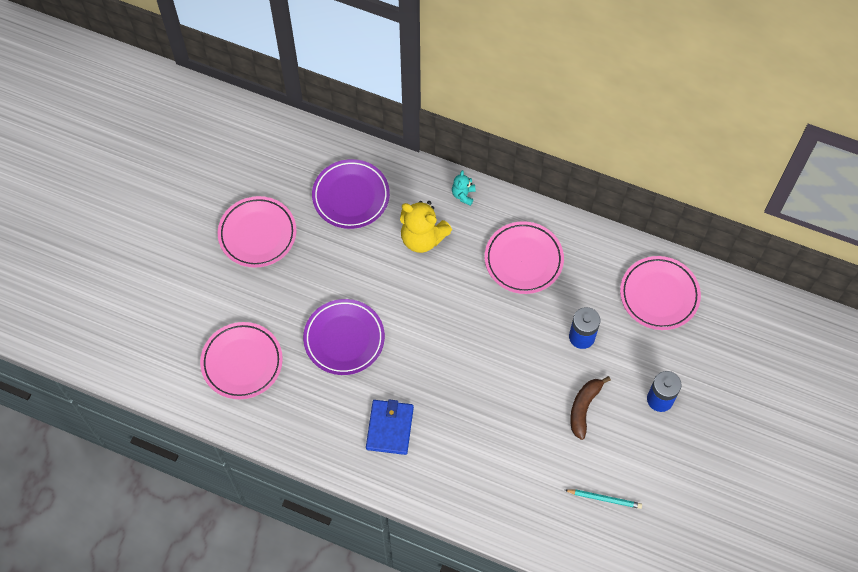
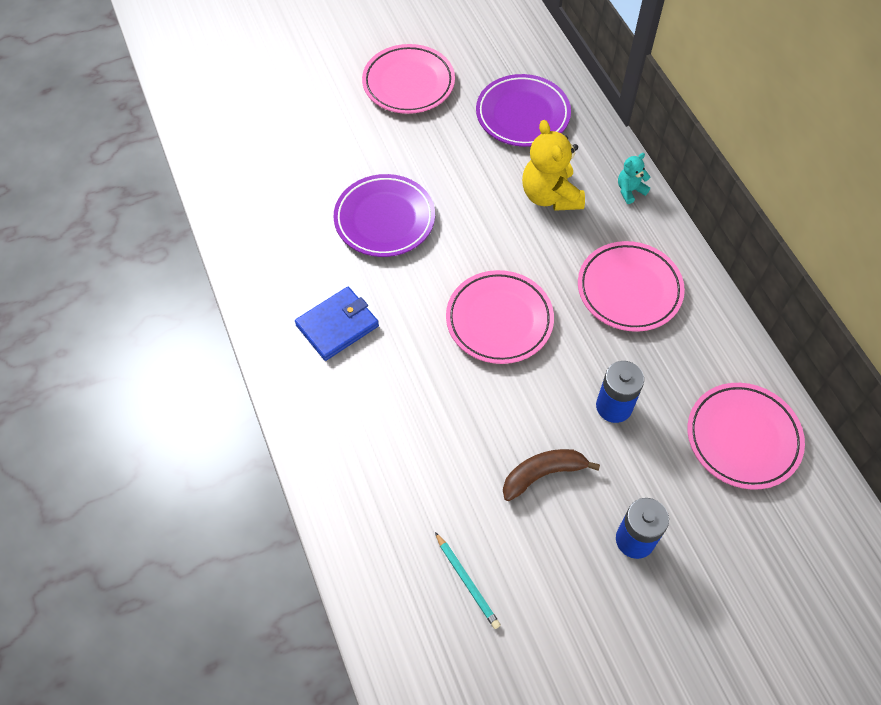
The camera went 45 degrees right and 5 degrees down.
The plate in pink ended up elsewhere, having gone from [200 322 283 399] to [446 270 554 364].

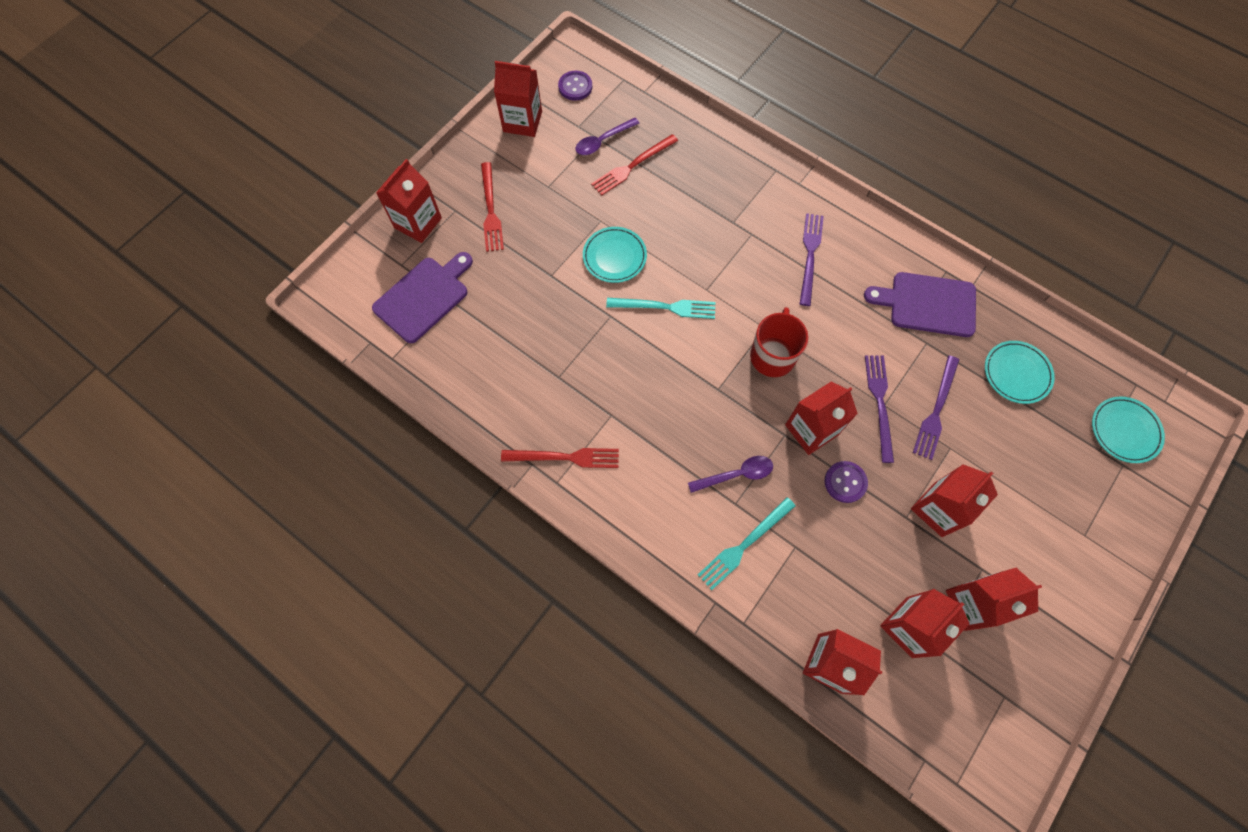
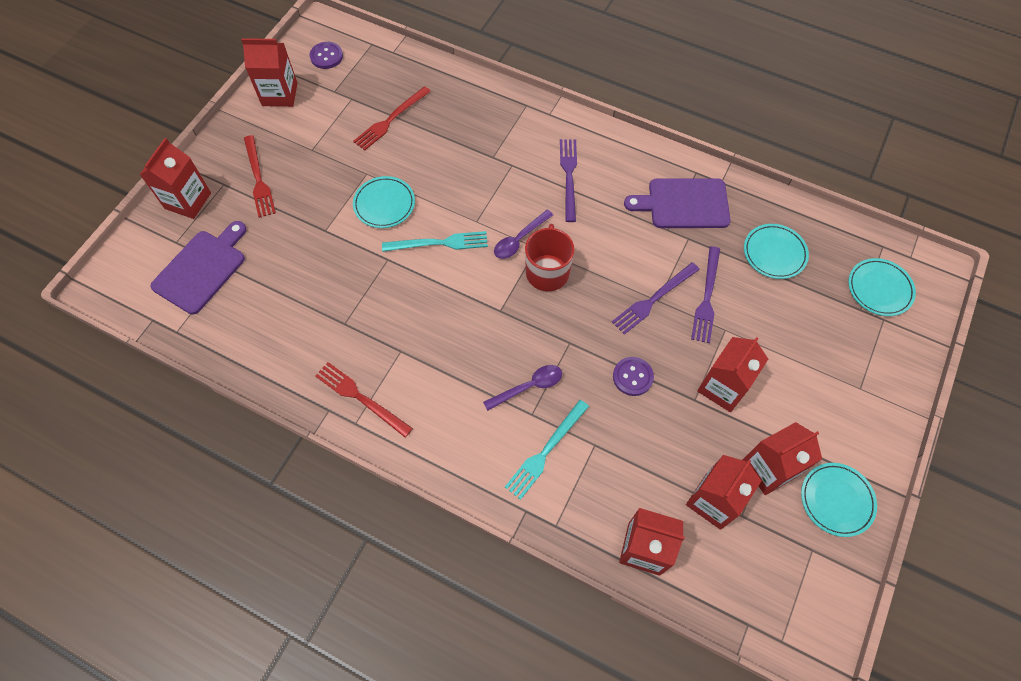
The camera went 10 degrees left and 5 degrees down.
The fork in red at [501 448 619 468] ended up facing another way, 135 degrees counterclockwise from before.
The spoon in purple ended up elsewhere, having gone from [575 118 640 155] to [494 210 553 259].
The second view lost the carton in red at [785 381 858 455].
The fork in purple at [865 355 894 463] ended up facing another way, 120 degrees counterclockwise from before.
The second view gained the plate in turquoise at [801 463 877 537].

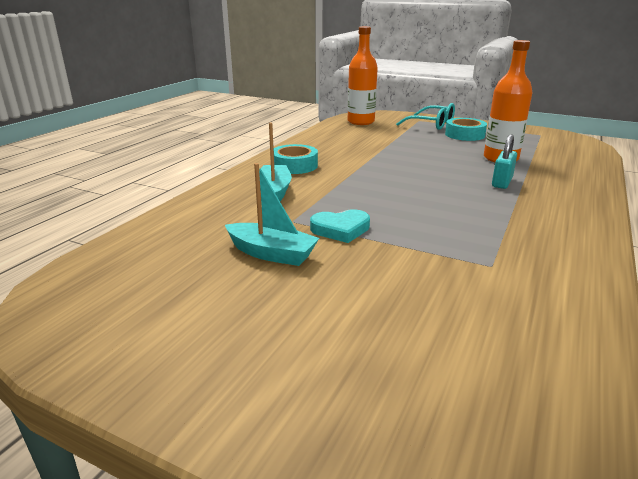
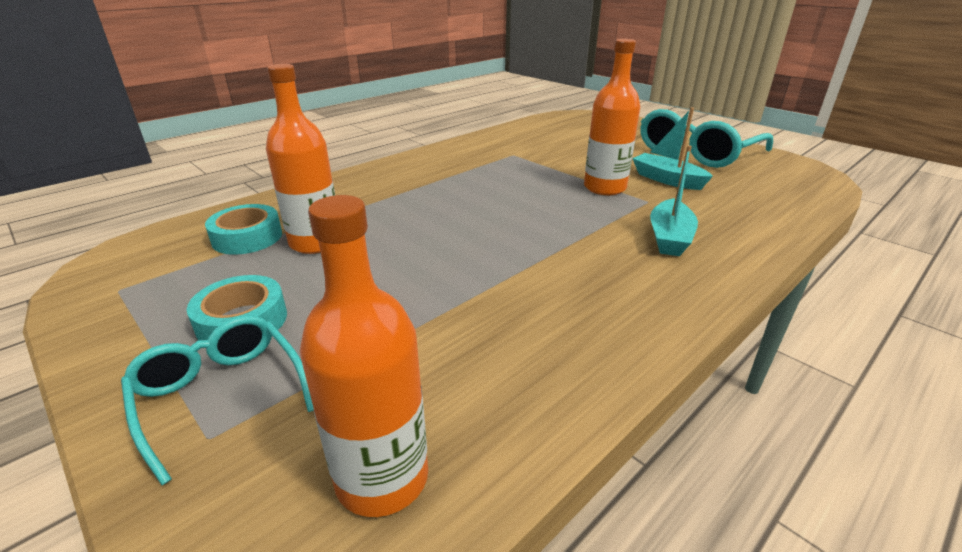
The camera went 160 degrees left and 5 degrees up.
The tape in turquoise ended up elsewhere, having gone from [274 144 318 174] to [205 204 282 255].
Where the heart in turquoise stood at [310 209 370 243], the bottle in orange came to stand at [584 39 640 195].
The second view lost the padlock in turquoise at [492 135 517 189].
The second view gained the glasses in turquoise at [641 109 773 168].

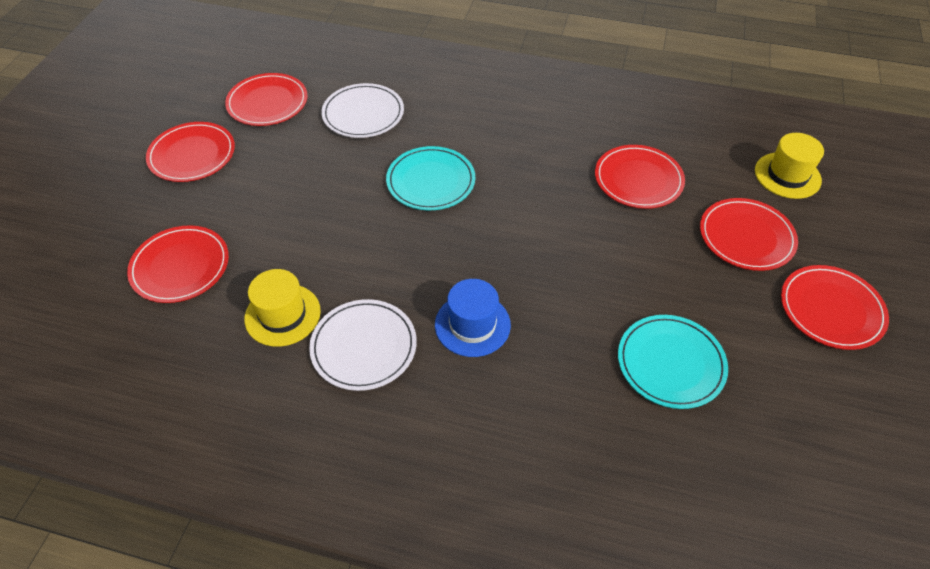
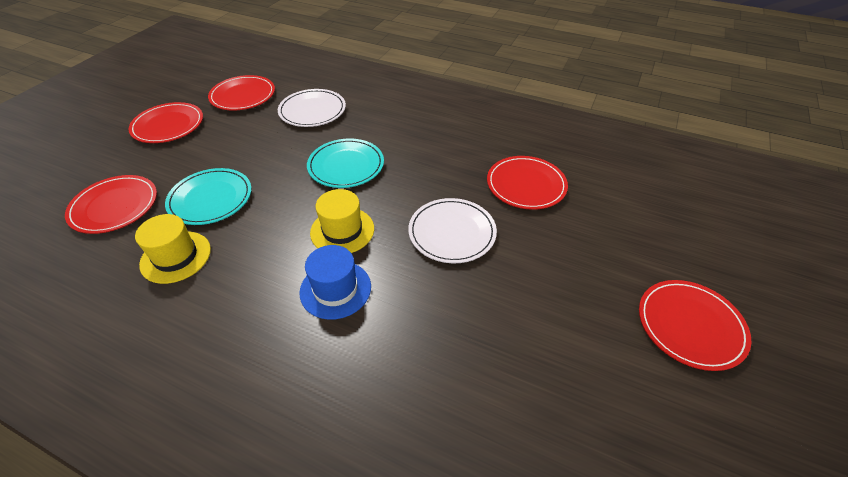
The camera went 10 degrees right and 5 degrees down.
The plate in white ended up elsewhere, having gone from [309 299 417 391] to [408 198 497 263].
The plate in turquoise ended up elsewhere, having gone from [618 315 728 409] to [165 168 251 225].
The second view lost the plate in red at [700 198 798 271].
The hat in yellow ended up elsewhere, having gone from [755 133 824 199] to [310 189 374 253].

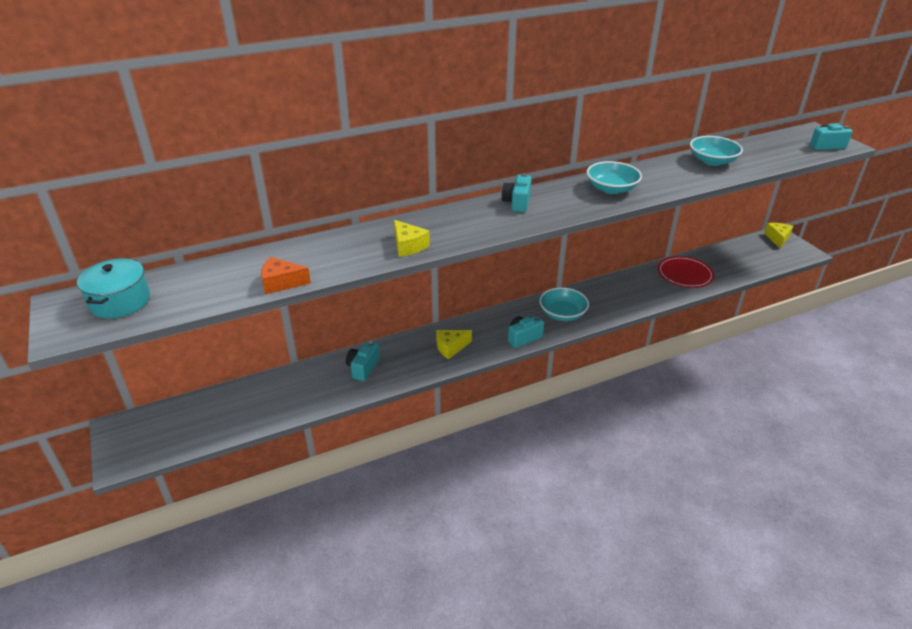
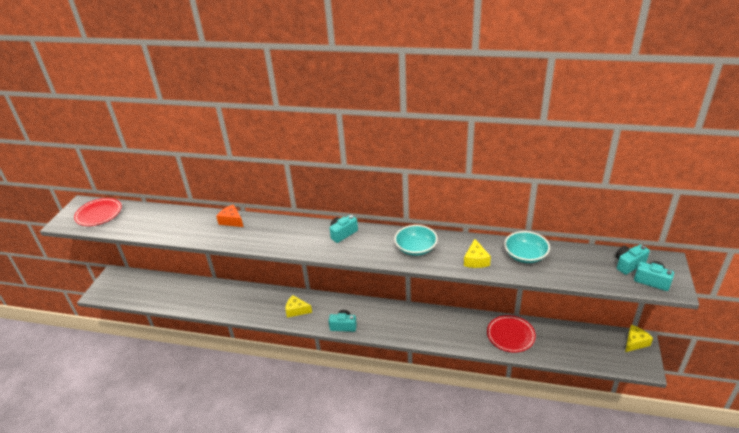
The camera went 40 degrees right and 0 degrees up.
Where the pot in turquoise stood at [77 258 150 318], the plate in red came to stand at [74 198 122 226].
The cheese in orange ended up elsewhere, having gone from [261 257 311 295] to [216 204 243 227].
The camera in turquoise ended up elsewhere, having gone from [346 341 380 381] to [616 244 650 275].
The cheese in yellow ended up elsewhere, having gone from [394 220 430 257] to [464 239 491 268].
The second view lost the bowl in turquoise at [539 287 589 321].

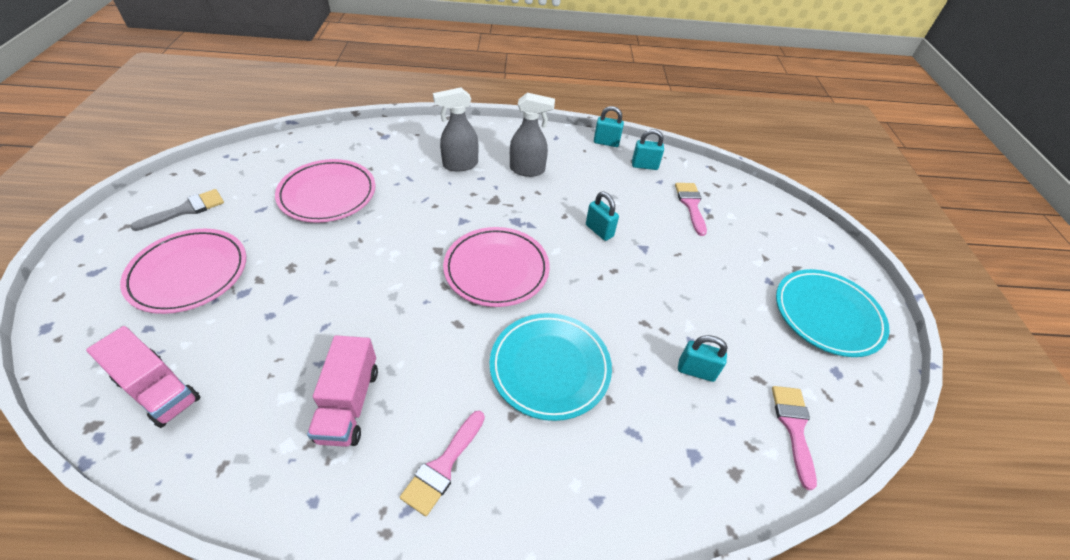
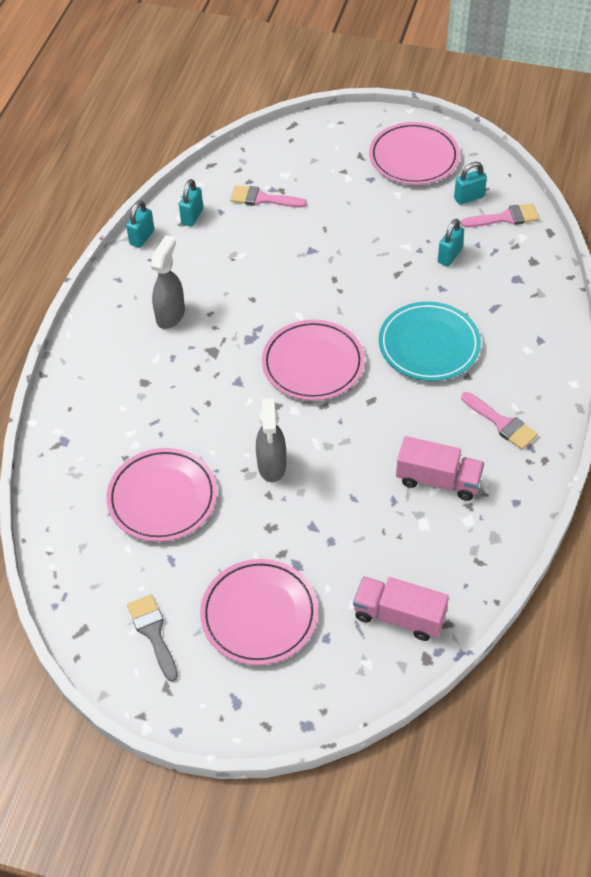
The camera went 70 degrees left and 5 degrees up.
The truck in pink at [86 326 201 428] ended up facing another way, 120 degrees counterclockwise from before.
The spray bottle in grey ended up elsewhere, having gone from [433 87 478 171] to [256 397 286 482].
The padlock in turquoise ended up elsewhere, having gone from [586 192 619 241] to [454 162 487 205].
The brush in pink at [772 386 817 490] ended up facing another way, 150 degrees clockwise from before.
What was the plate in turquoise at [776 269 889 357] turned into the plate in pink at [369 122 460 185].

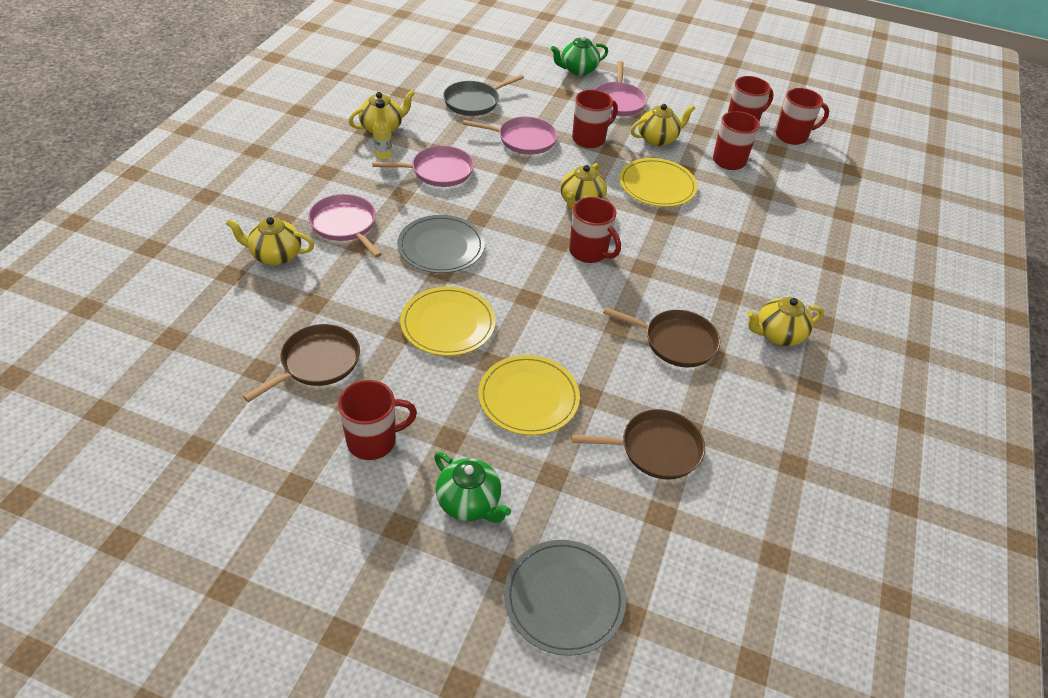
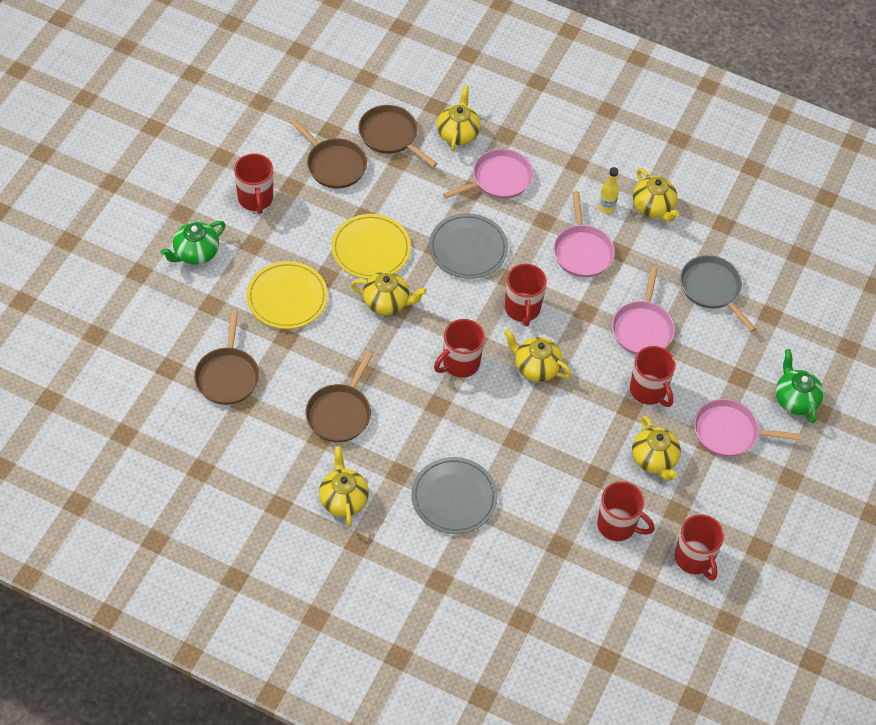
The camera went 95 degrees right and 10 degrees up.
The plate in grey ended up elsewhere, having gone from [504 540 626 656] to [412 457 498 534].
The second view lost the plate in yellow at [619 158 698 207].
The mug in red ended up elsewhere, having gone from [776 88 829 145] to [505 264 547 326].
The second view gained the teapot in yellow at [351 271 427 315].
The second view gained the pan in brown at [358 105 437 167].

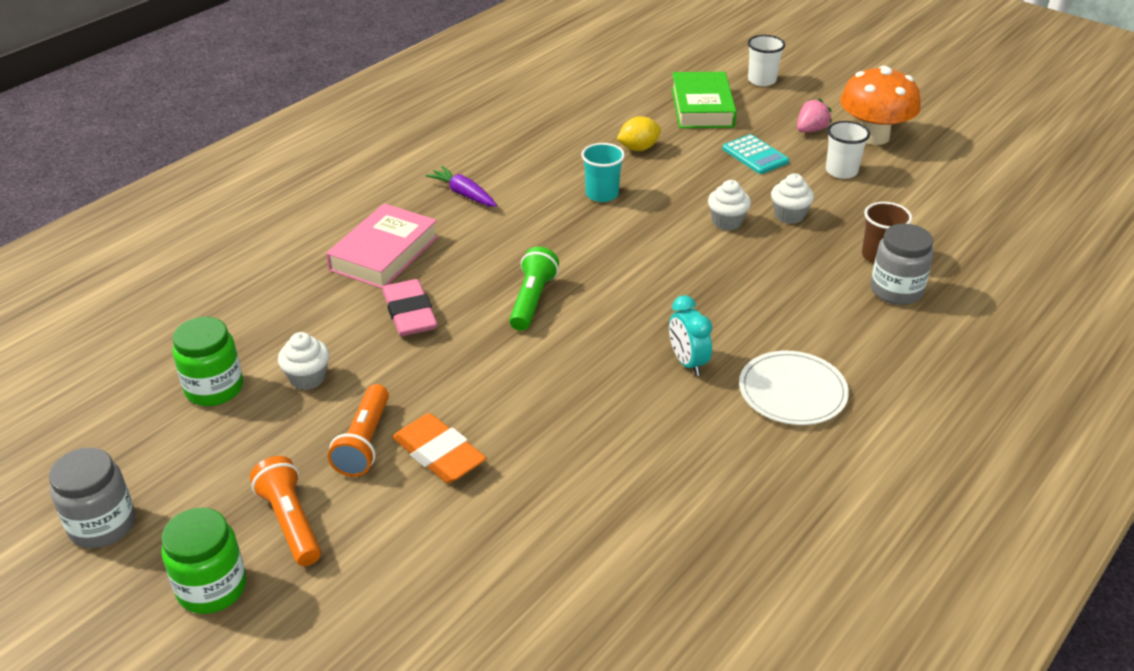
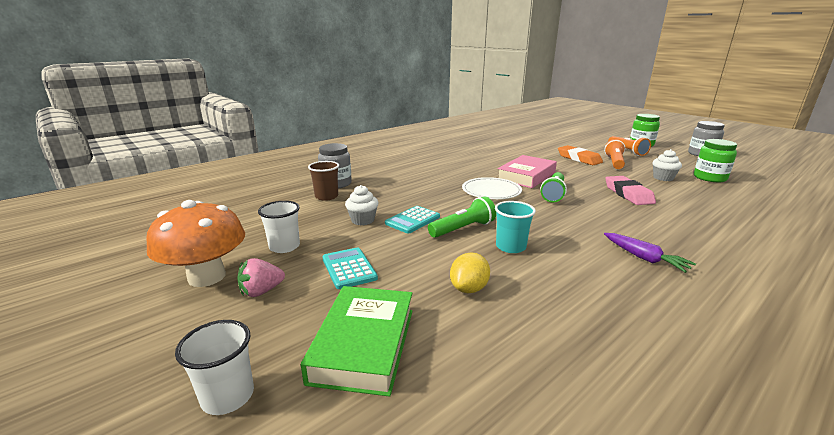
The camera went 170 degrees left and 15 degrees down.
The book in pink ended up elsewhere, having gone from [326 203 438 289] to [498 155 557 188].
The lemon in yellow at [617 116 661 151] ended up facing another way, 45 degrees counterclockwise from before.
The second view lost the clock in turquoise at [669 295 712 376].
Where the cupcake in white stood at [708 180 751 231], the calculator in turquoise came to stand at [385 206 440 234].
The plate in white ended up elsewhere, having gone from [739 351 849 425] to [462 177 522 199].
The second view gained the flashlight in green at [428 196 496 238].

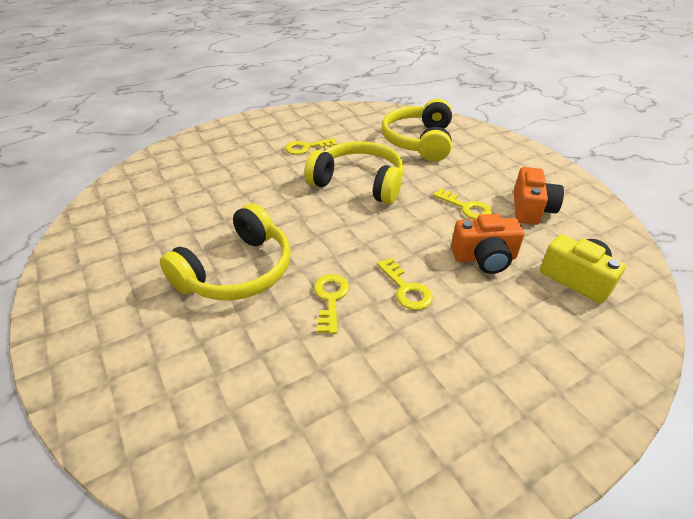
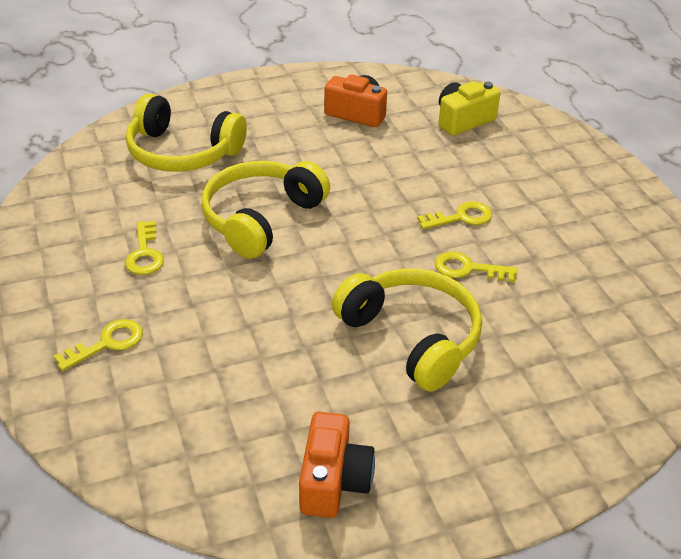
The camera went 80 degrees left and 0 degrees up.
The key in yellow ended up elsewhere, having gone from [433 188 492 219] to [54 319 143 371].
The camera in orange ended up elsewhere, having gone from [451 214 524 274] to [299 412 375 518].

